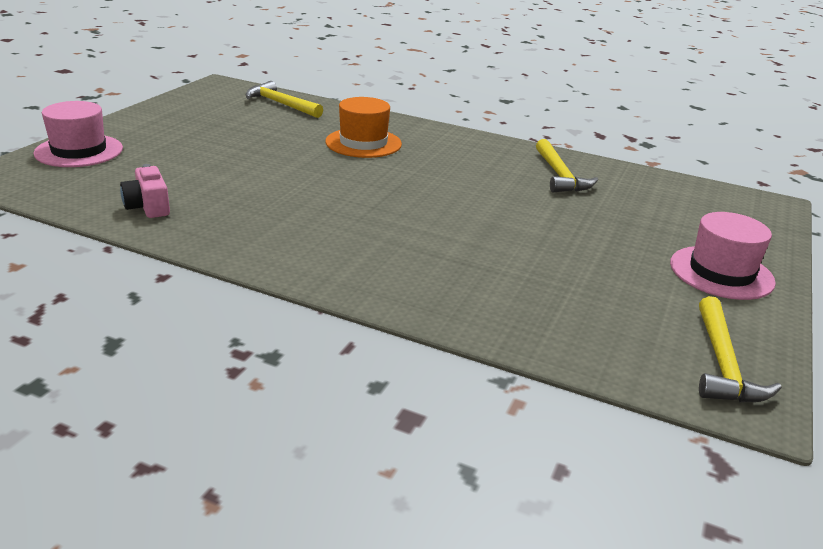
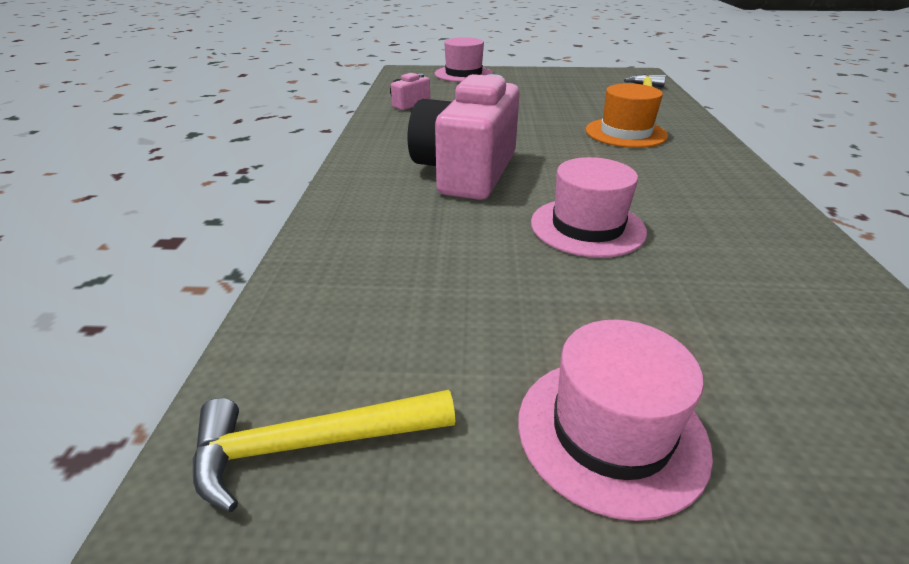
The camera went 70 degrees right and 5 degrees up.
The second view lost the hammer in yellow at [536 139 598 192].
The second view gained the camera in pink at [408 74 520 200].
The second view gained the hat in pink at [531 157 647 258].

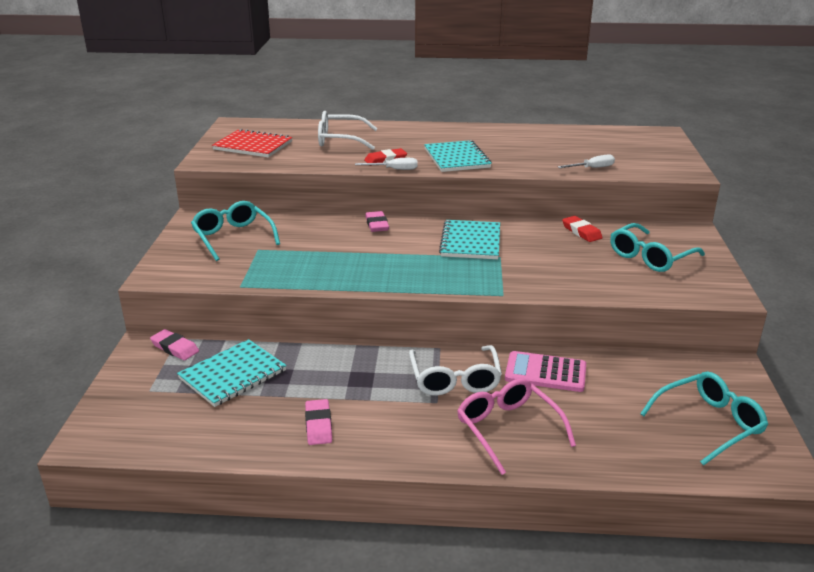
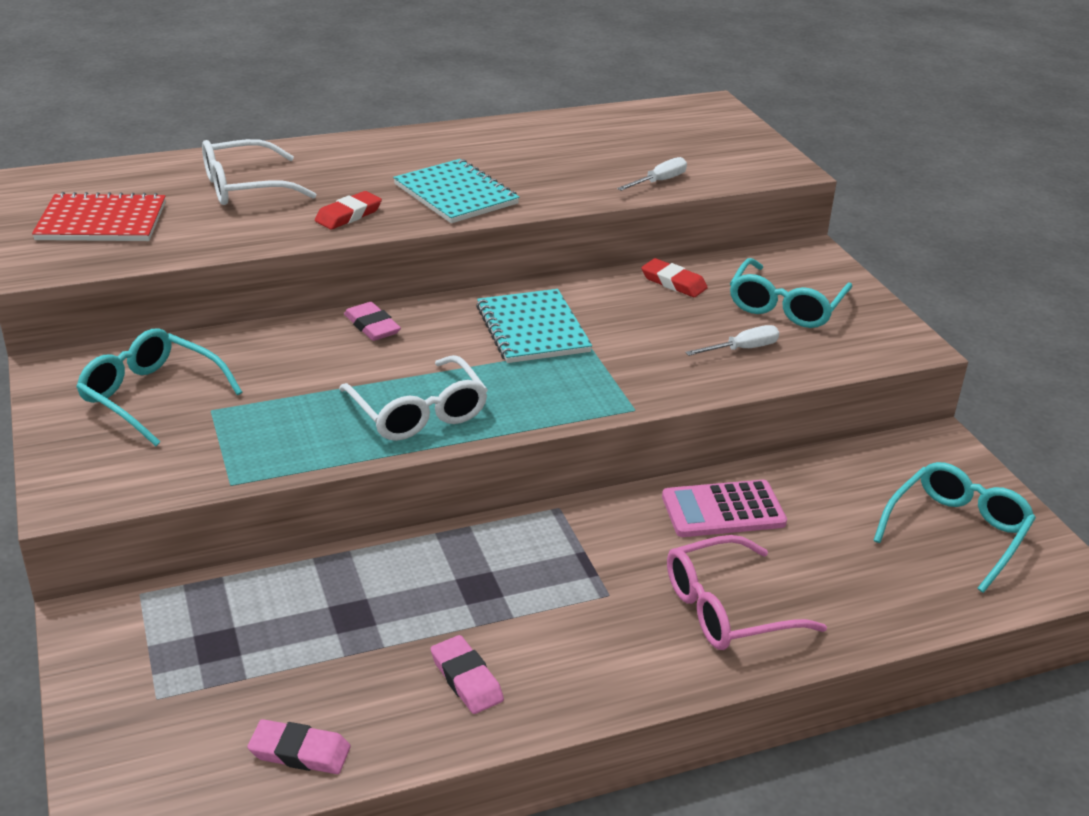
The camera went 25 degrees left and 5 degrees up.
The eraser in pink ended up elsewhere, having gone from [150 329 199 360] to [247 719 351 774].
The second view lost the notebook in turquoise at [177 339 287 407].
The screwdriver in white ended up elsewhere, having gone from [355 158 417 170] to [685 325 779 356].
The glasses in white ended up elsewhere, having gone from [409 345 502 396] to [339 355 488 441].
The glasses in pink at [457 378 576 475] ended up facing another way, 60 degrees counterclockwise from before.

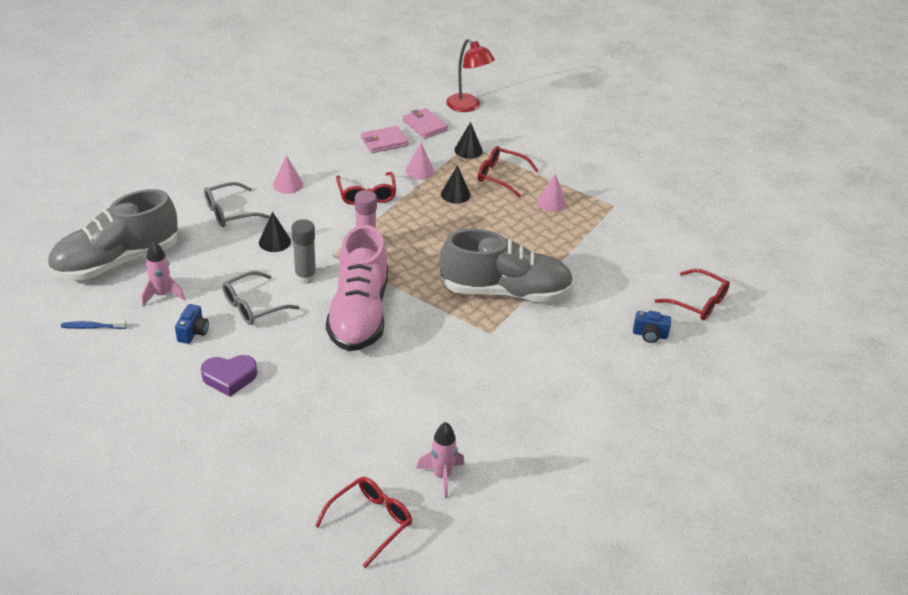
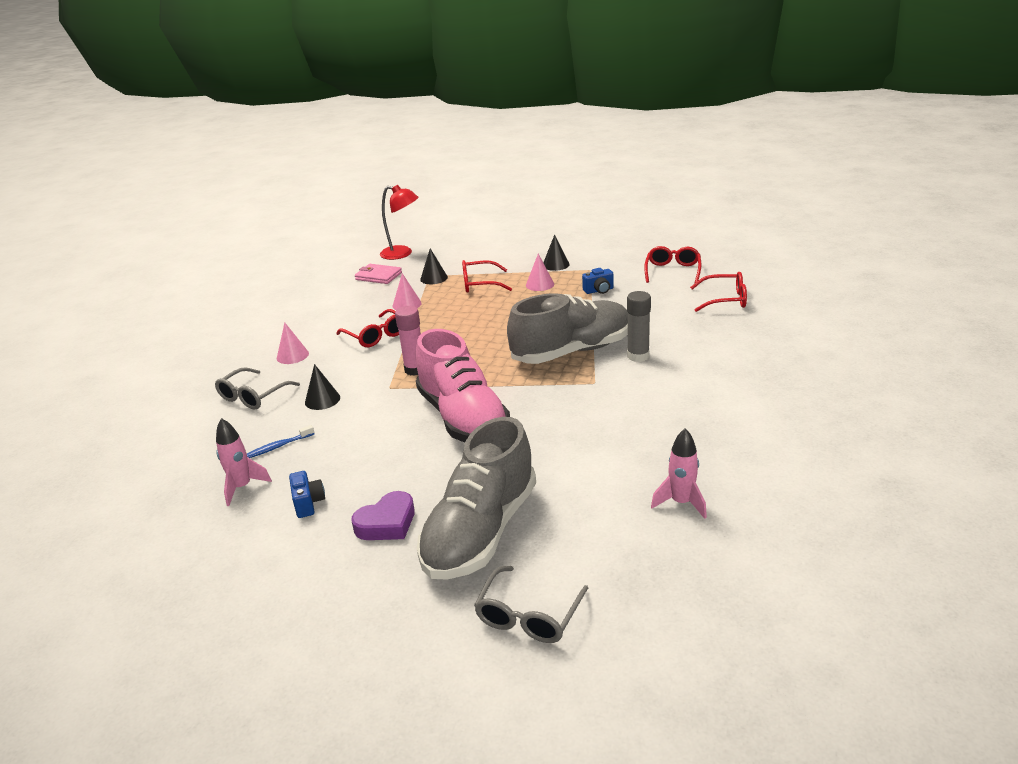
The camera went 25 degrees left and 10 degrees down.
The shoe in grey ended up elsewhere, having gone from [47 189 178 280] to [417 417 536 580].
The toothbrush in blue ended up elsewhere, having gone from [61 320 127 329] to [247 425 315 458].
The glasses in grey ended up elsewhere, having gone from [222 271 299 325] to [474 566 588 643].
The glue stick in grey ended up elsewhere, having gone from [291 219 316 284] to [627 291 651 362].
The glasses in red ended up elsewhere, having gone from [315 477 412 568] to [644 246 701 283].
The second view lost the wallet in pink at [361 126 408 153].
The cone in black ended up elsewhere, having gone from [441 165 471 204] to [543 234 570 271].
The camera in blue ended up elsewhere, having gone from [633 311 671 343] to [582 268 614 294].

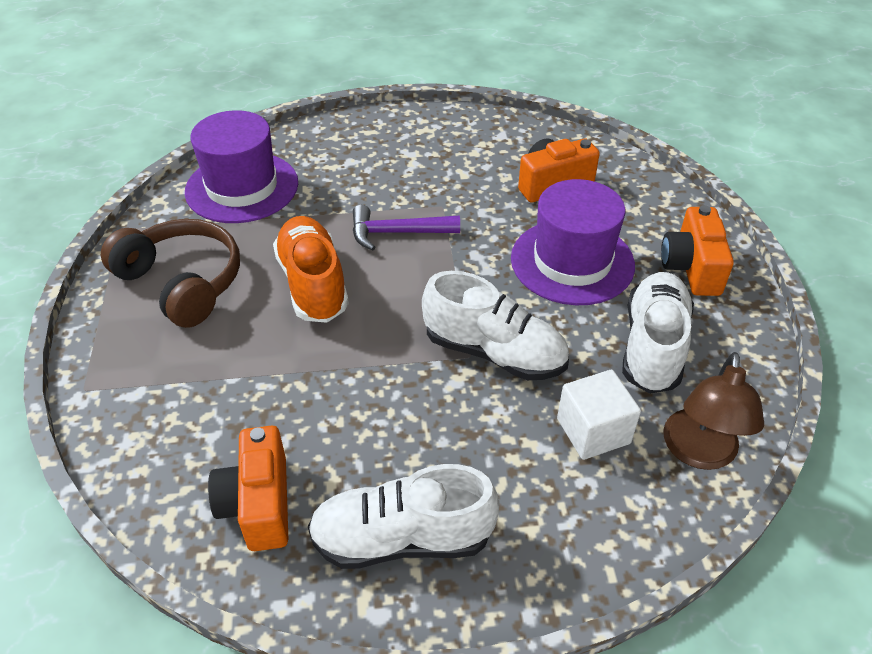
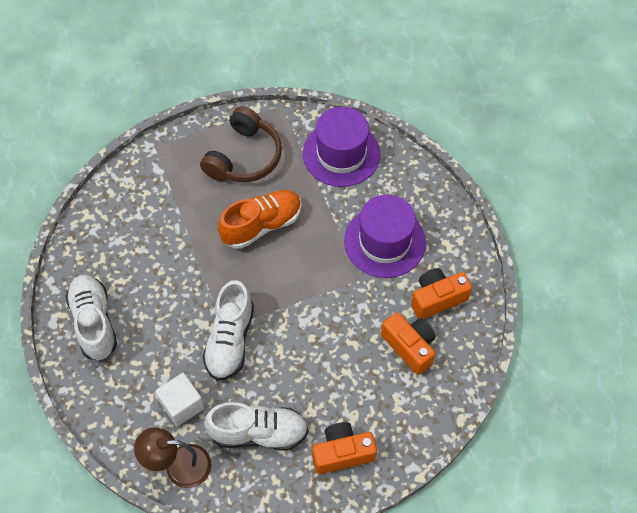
The camera went 75 degrees right and 15 degrees up.
The camera in orange ended up elsewhere, having gone from [208 425 288 551] to [411 268 472 319].
The second view lost the hammer in purple at [353 205 460 250].
The hat in purple ended up elsewhere, having gone from [511 179 635 305] to [344 195 426 278].

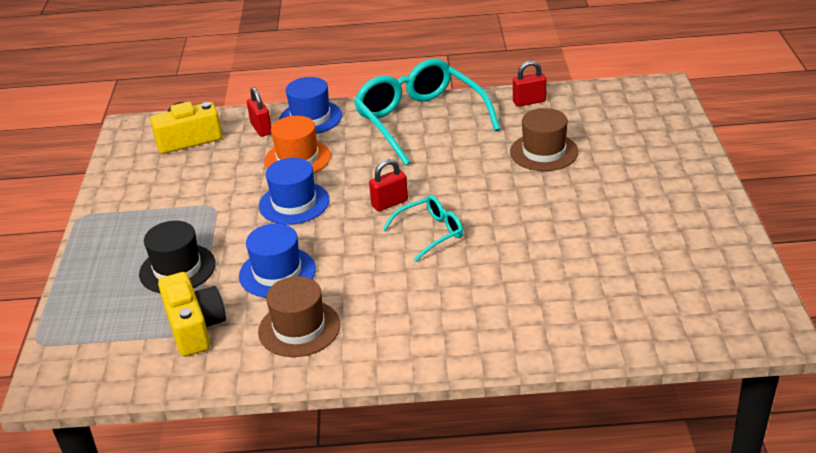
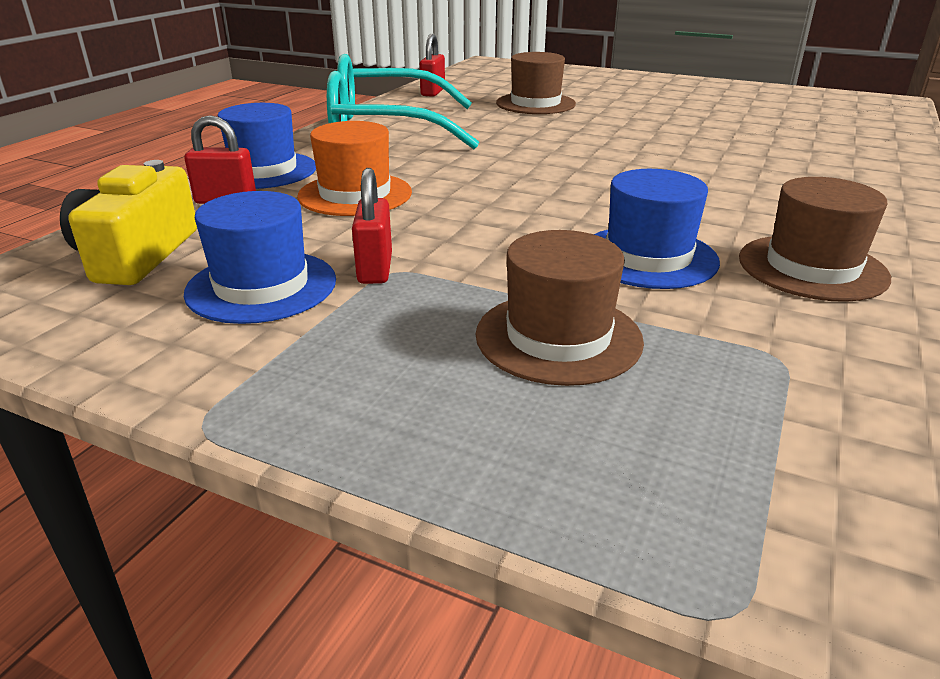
The camera went 65 degrees left and 5 degrees down.
What was the hat in black at [139 221 216 293] turned into the hat in brown at [476 230 644 386].
The second view lost the camera in yellow at [158 272 226 357].
The hat in blue ended up elsewhere, having gone from [259 158 330 225] to [184 191 336 324].
The padlock in red ended up elsewhere, having gone from [369 159 408 211] to [352 168 392 284].
The second view lost the glasses in turquoise at [382 195 463 262].

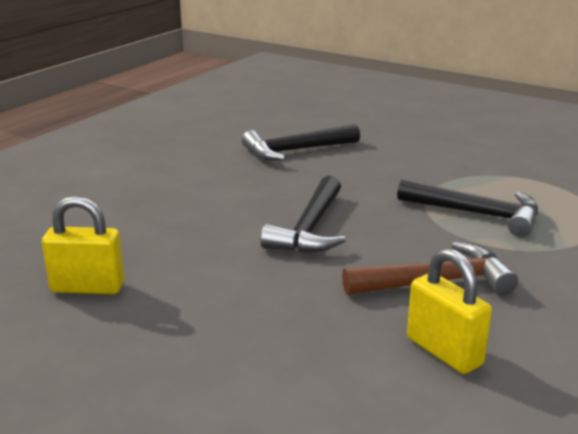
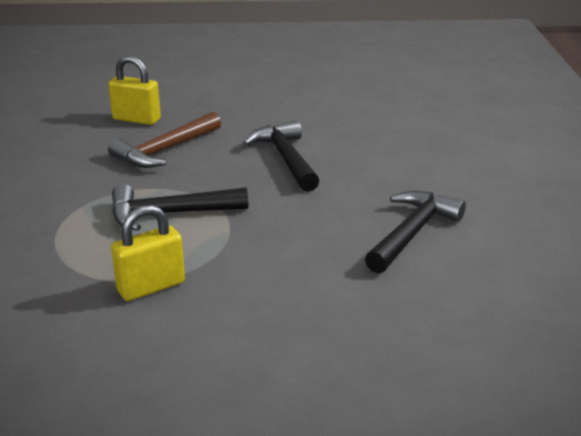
The camera went 145 degrees right and 5 degrees up.
The padlock in yellow ended up elsewhere, having gone from [42 196 124 294] to [111 205 185 301].

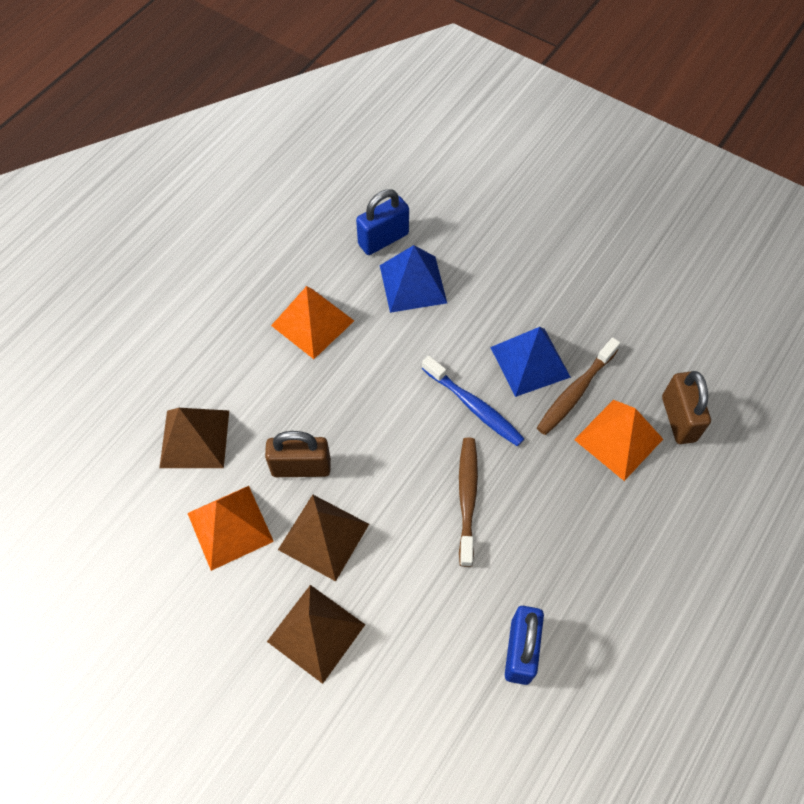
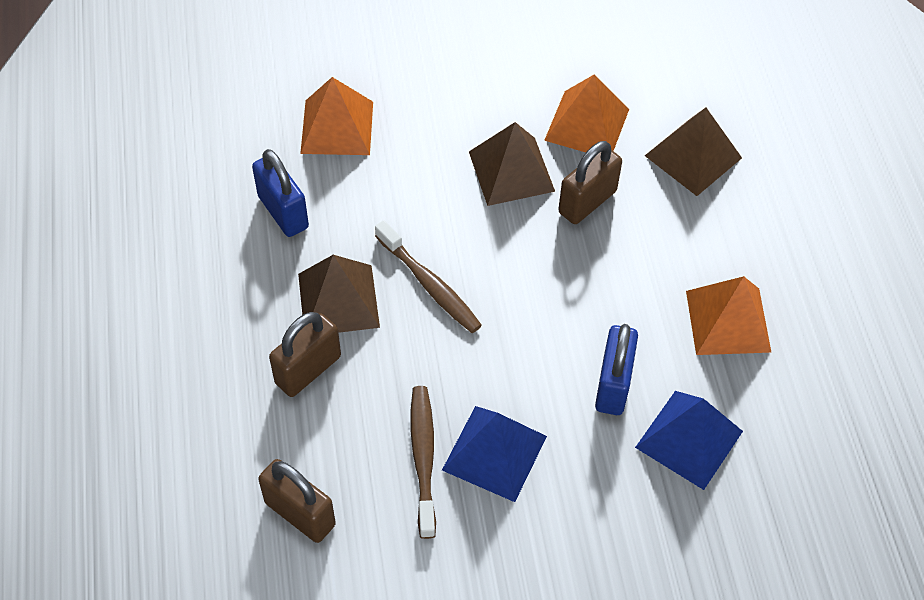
The camera went 135 degrees right and 5 degrees down.
The pyramid in brown ended up elsewhere, having gone from [267 585 365 684] to [298 255 380 333].
The padlock in blue ended up elsewhere, having gone from [356 189 409 255] to [595 324 638 415].
The second view lost the toothbrush in blue at [422 356 525 447].
The pyramid in orange ended up elsewhere, having gone from [574 400 663 481] to [300 77 373 155].
The second view gained the padlock in brown at [269 312 341 397].

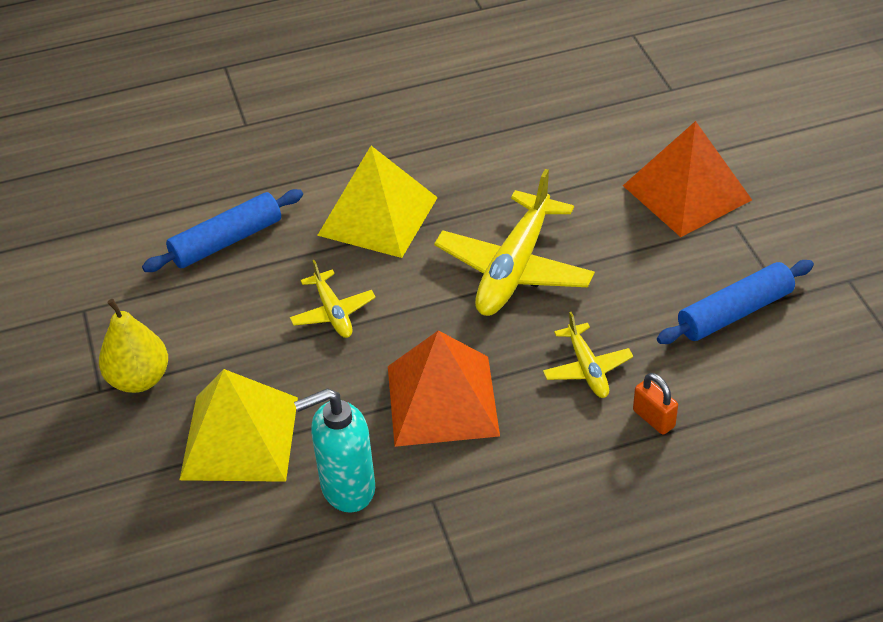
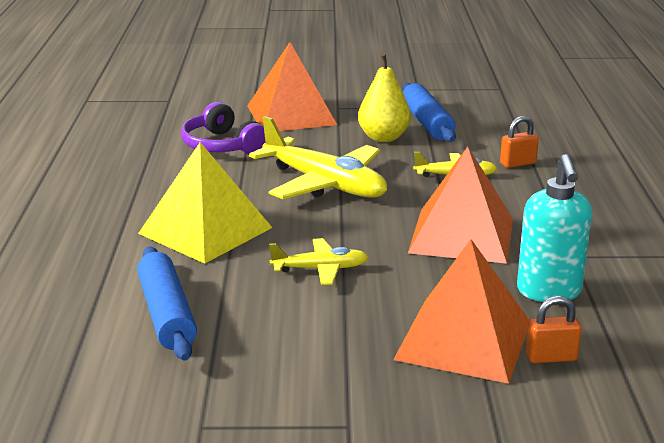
The camera went 75 degrees left and 20 degrees down.
The pear in yellow ended up elsewhere, having gone from [99 299 168 393] to [358 53 411 142].
What was the pyramid in yellow at [179 369 298 482] turned into the pyramid in orange at [393 239 529 384].
The second view gained the headphones in purple at [181 102 266 155].
The second view gained the padlock in orange at [526 296 582 363].

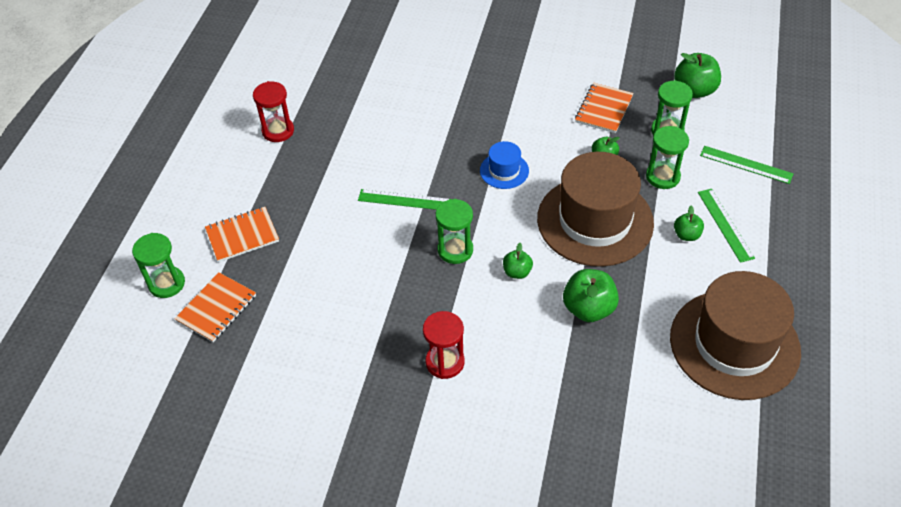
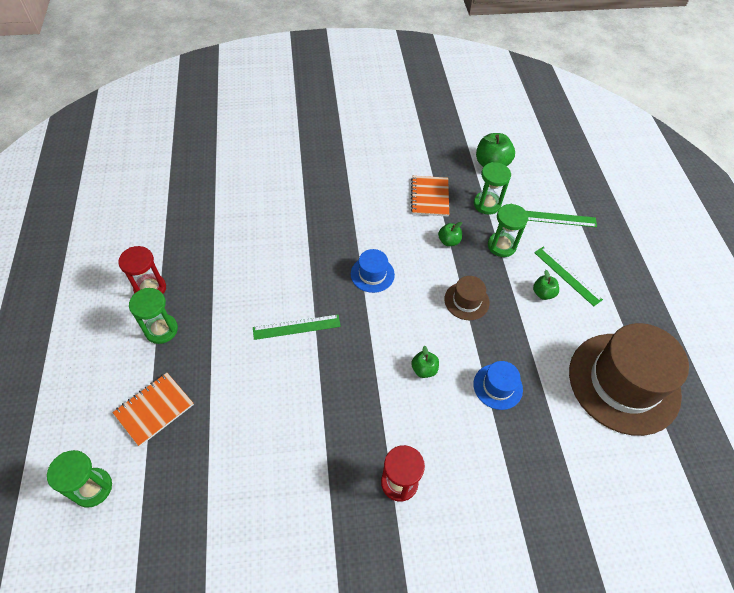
The camera went 25 degrees left and 5 degrees up.
The second view lost the notebook in orange at [174 272 256 342].
The hourglass in green ended up elsewhere, having gone from [436 199 473 264] to [129 288 178 344].
The size of the hat in brown at [537 152 654 267] changed by a factor of 0.44.
Where the apple in green stood at [563 269 619 322], the hat in blue came to stand at [473 361 523 410].

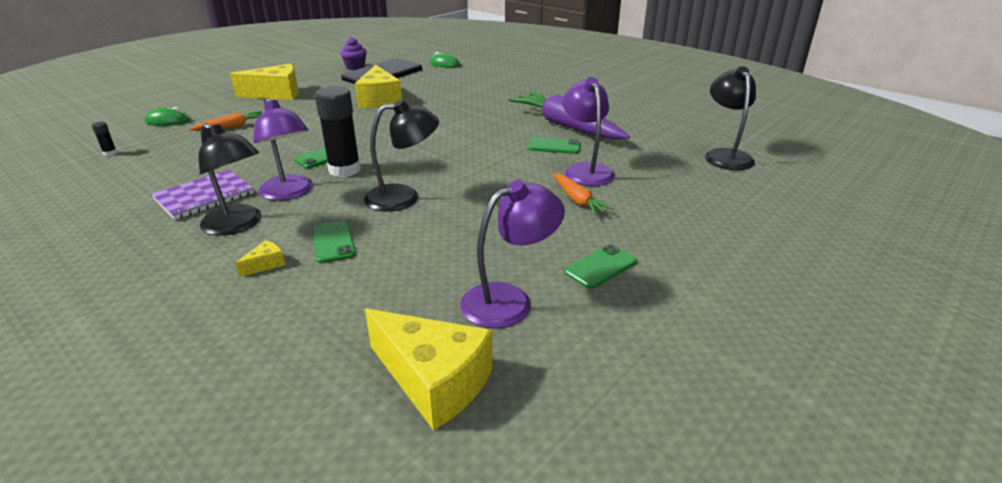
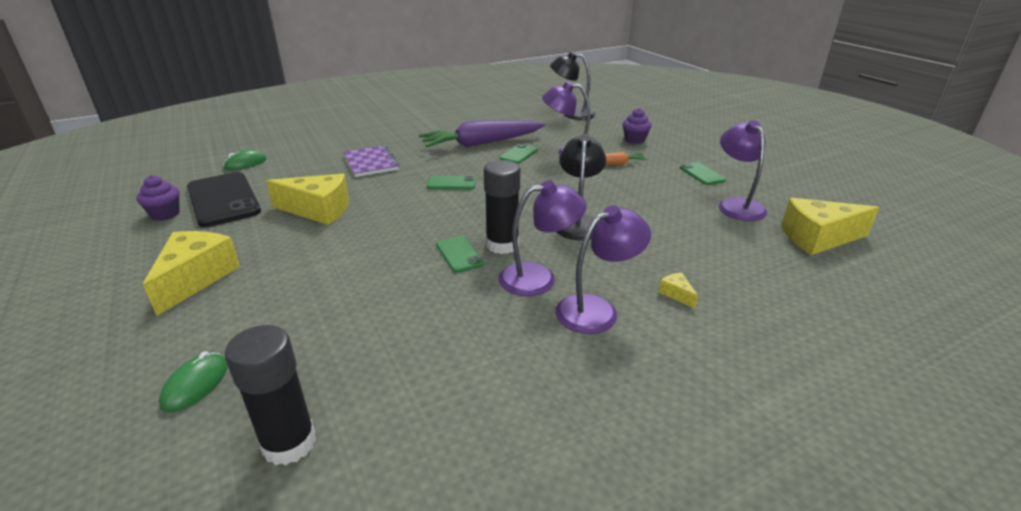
The camera went 70 degrees left and 0 degrees up.
The size of the glue stick in black at [92 122 117 156] changed by a factor of 2.44.
The notebook in purple ended up elsewhere, having gone from [151 170 254 220] to [343 145 399 177].
The second view lost the carrot in orange at [189 111 263 131].
What was the lamp in black at [199 123 261 235] turned into the lamp in purple at [555 205 651 334].
The phone in green ended up elsewhere, having gone from [312 221 356 263] to [427 176 476 190].
The cheese in yellow at [365 309 492 431] ended up facing another way, 150 degrees counterclockwise from before.
The second view gained the cupcake in purple at [622 108 652 144].

